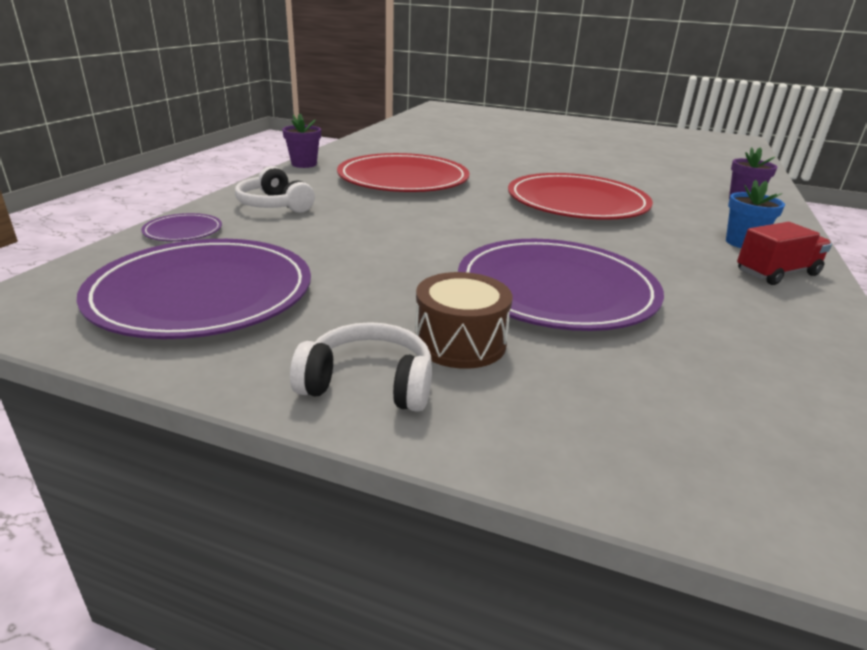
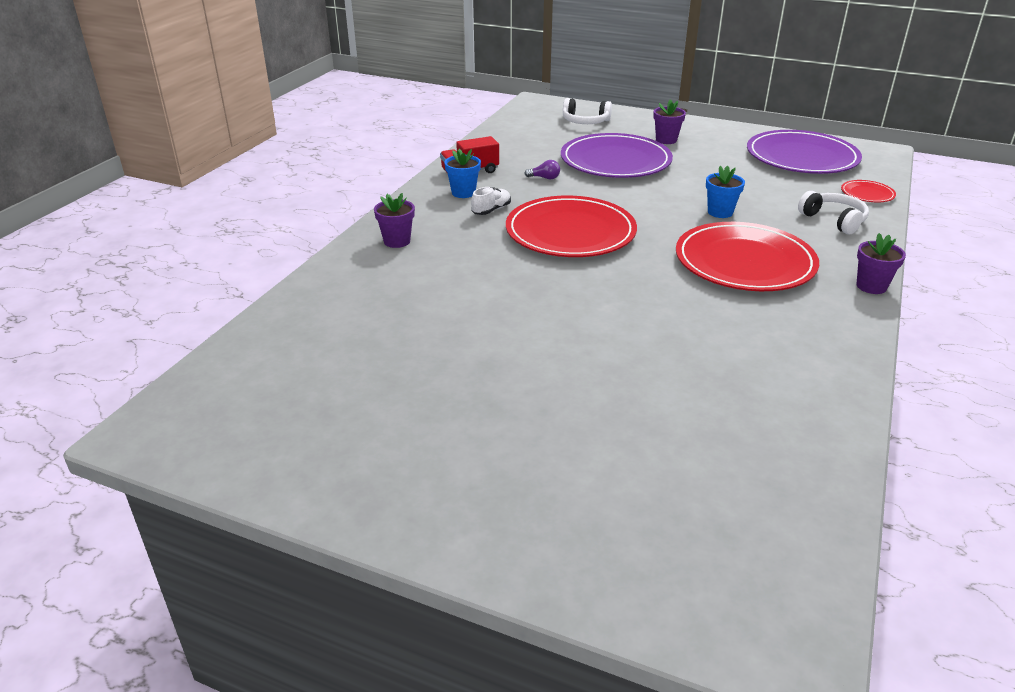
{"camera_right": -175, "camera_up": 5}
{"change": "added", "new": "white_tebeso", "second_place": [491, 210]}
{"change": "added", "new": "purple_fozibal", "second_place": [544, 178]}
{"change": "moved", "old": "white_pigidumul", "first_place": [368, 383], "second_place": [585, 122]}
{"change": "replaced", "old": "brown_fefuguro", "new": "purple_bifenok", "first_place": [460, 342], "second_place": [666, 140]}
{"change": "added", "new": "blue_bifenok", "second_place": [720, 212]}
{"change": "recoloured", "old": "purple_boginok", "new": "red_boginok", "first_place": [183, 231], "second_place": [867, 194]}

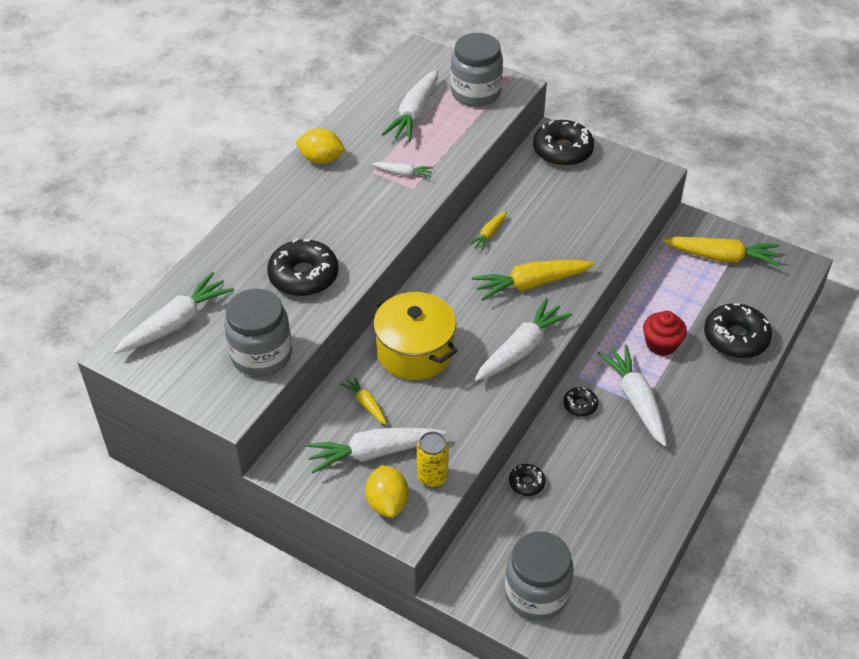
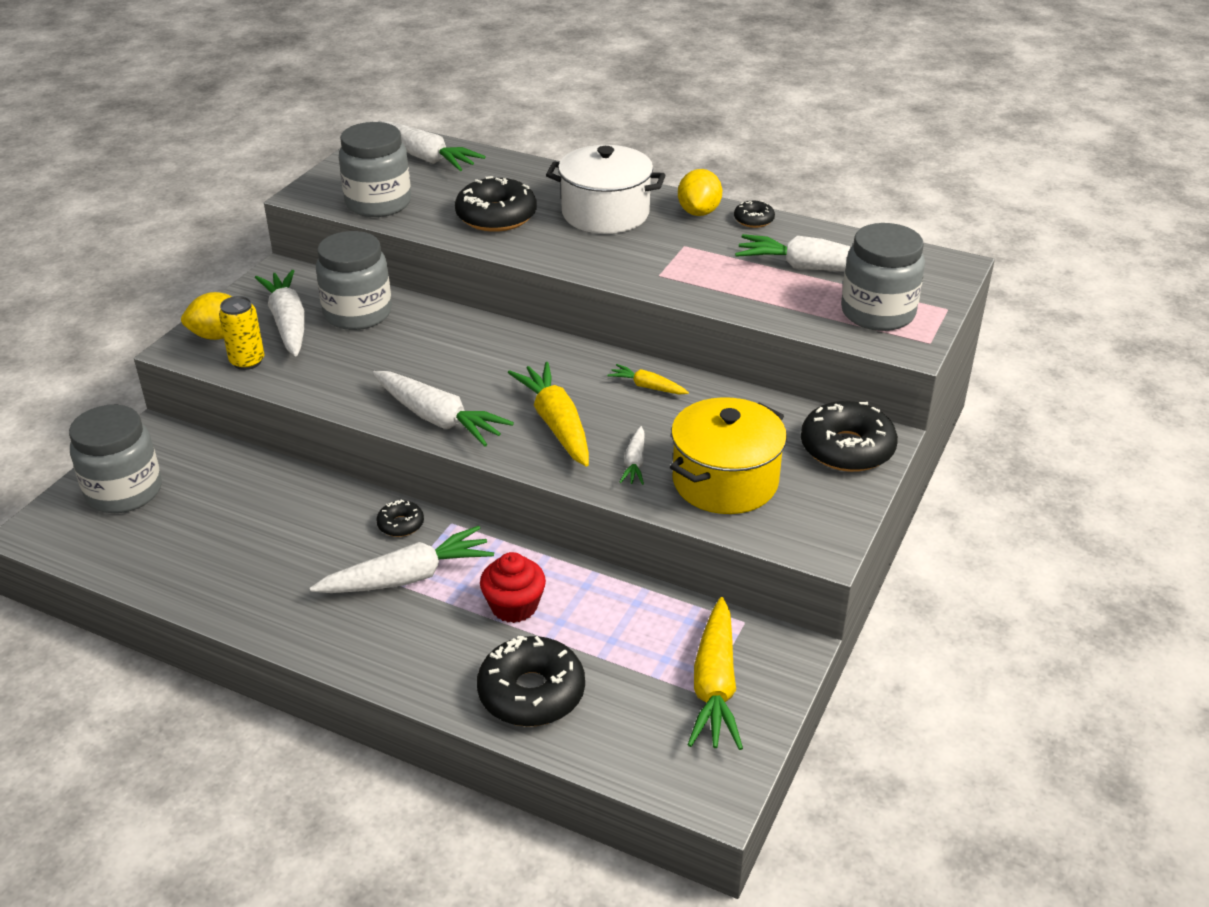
{"camera_right": 85, "camera_up": -10}
{"change": "replaced", "old": "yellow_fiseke", "new": "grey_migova", "first_place": [366, 404], "second_place": [357, 313]}
{"change": "added", "new": "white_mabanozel", "second_place": [605, 213]}
{"change": "moved", "old": "white_fiseke", "first_place": [403, 173], "second_place": [635, 463]}
{"change": "moved", "old": "yellow_mabanozel", "first_place": [415, 352], "second_place": [725, 481]}
{"change": "moved", "old": "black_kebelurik", "first_place": [526, 483], "second_place": [753, 220]}

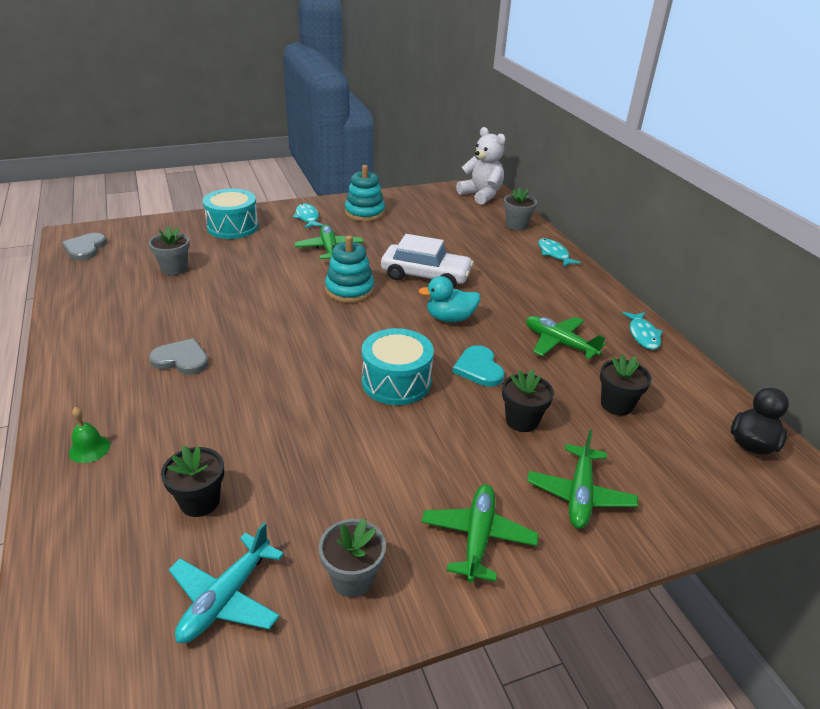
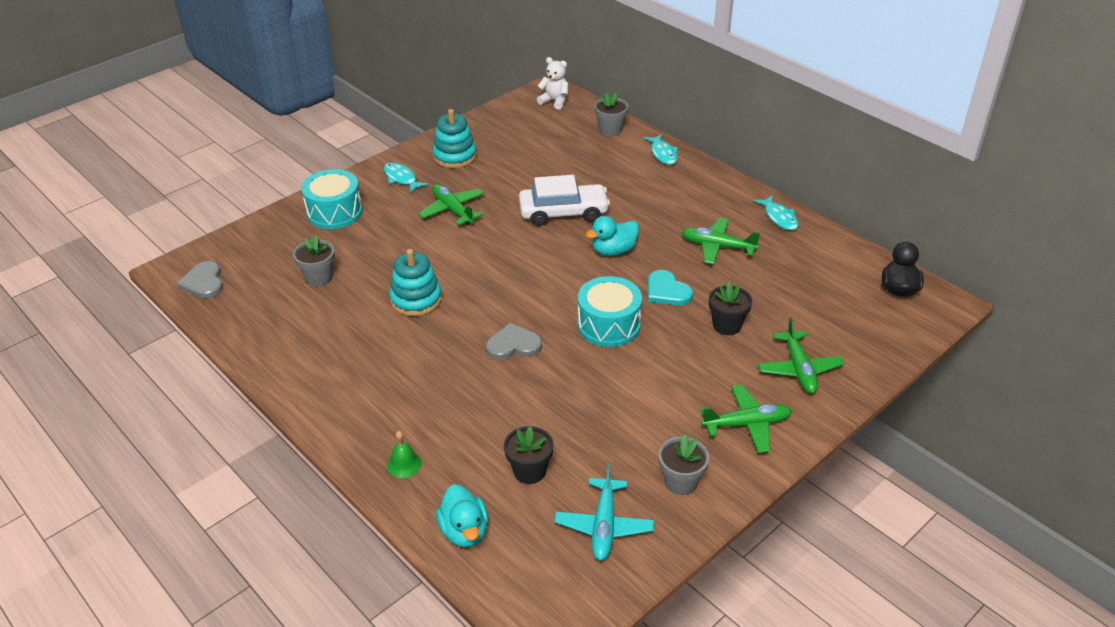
{"camera_right": -20, "camera_up": 5}
{"change": "moved", "old": "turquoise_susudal", "first_place": [349, 290], "second_place": [416, 299]}
{"change": "added", "new": "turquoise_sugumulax", "second_place": [464, 531]}
{"change": "moved", "old": "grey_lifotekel", "first_place": [181, 359], "second_place": [513, 345]}
{"change": "resized", "old": "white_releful", "first_place": [481, 195], "second_place": [554, 101], "factor": 0.65}
{"change": "turned", "old": "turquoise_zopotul", "first_place": [554, 254], "second_place": [663, 154], "degrees": -150}
{"change": "turned", "old": "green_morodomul", "first_place": [477, 537], "second_place": [747, 424], "degrees": 90}
{"change": "removed", "old": "black_bifenok", "first_place": [616, 404]}

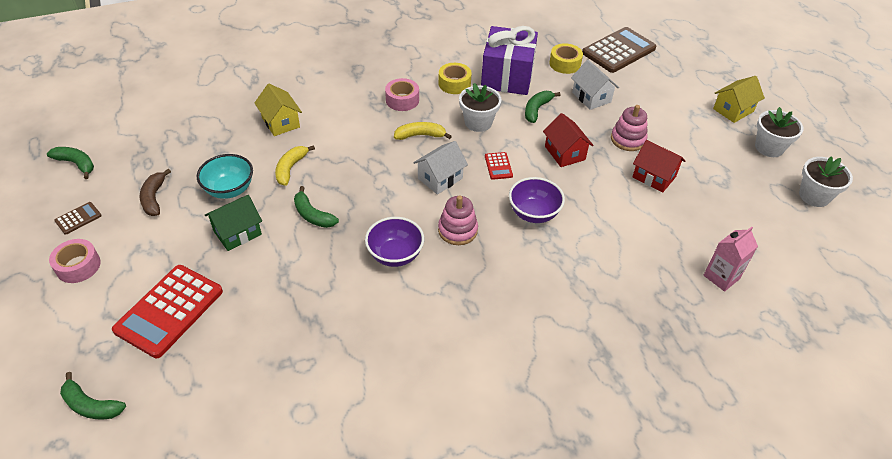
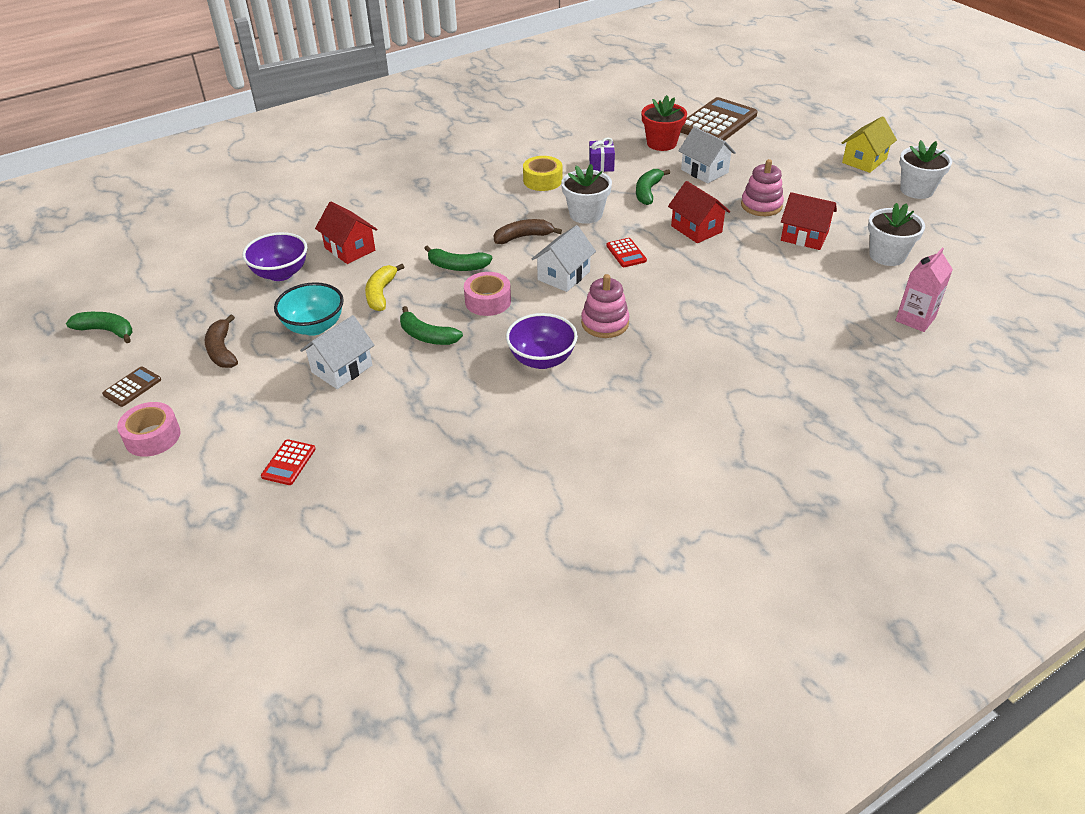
{"camera_right": -10, "camera_up": -5}
{"change": "moved", "old": "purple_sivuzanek", "first_place": [533, 213], "second_place": [280, 273]}
{"change": "resized", "old": "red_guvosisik", "first_place": [169, 311], "second_place": [288, 463], "factor": 0.45}
{"change": "recoloured", "old": "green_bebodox", "new": "white_bebodox", "first_place": [237, 233], "second_place": [342, 369]}
{"change": "recoloured", "old": "yellow_bebodox", "new": "red_bebodox", "first_place": [280, 122], "second_place": [350, 249]}
{"change": "moved", "old": "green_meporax", "first_place": [91, 405], "second_place": [457, 266]}
{"change": "moved", "old": "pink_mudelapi", "first_place": [402, 100], "second_place": [488, 301]}
{"change": "recoloured", "old": "yellow_meporax", "new": "brown_meporax", "first_place": [420, 135], "second_place": [523, 237]}
{"change": "resized", "old": "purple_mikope", "first_place": [507, 77], "second_place": [601, 165], "factor": 0.43}
{"change": "replaced", "old": "yellow_mudelapi", "new": "red_bifenok", "first_place": [565, 64], "second_place": [661, 143]}
{"change": "moved", "old": "white_bifenok", "first_place": [814, 196], "second_place": [887, 255]}

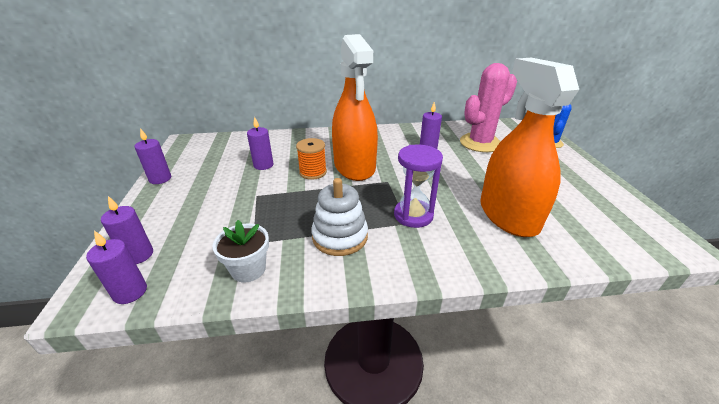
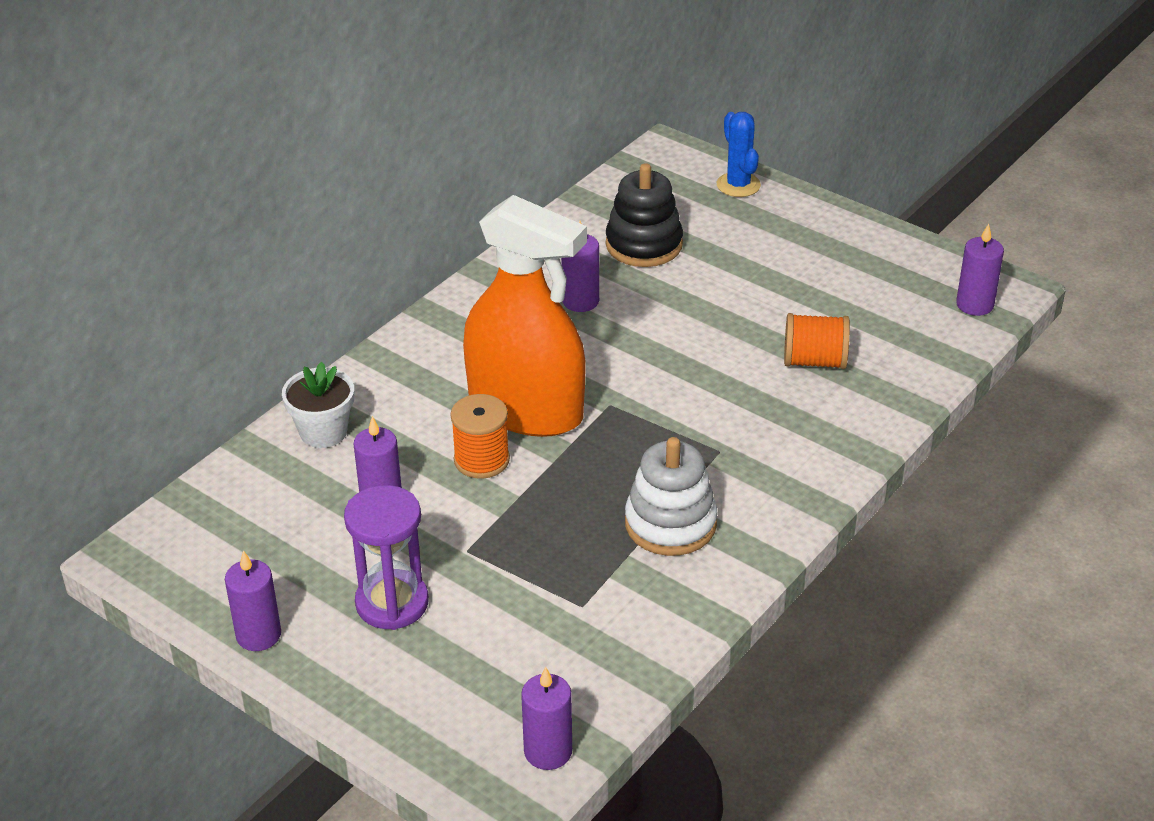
{"camera_right": -45, "camera_up": 5}
{"change": "moved", "old": "white_bifenok", "first_place": [248, 269], "second_place": [323, 432]}
{"change": "moved", "old": "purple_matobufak", "first_place": [413, 215], "second_place": [392, 603]}
{"change": "replaced", "old": "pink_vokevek", "new": "black_susudal", "first_place": [480, 143], "second_place": [644, 244]}
{"change": "replaced", "old": "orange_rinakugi", "new": "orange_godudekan", "first_place": [508, 215], "second_place": [814, 361]}
{"change": "moved", "old": "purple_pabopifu", "first_place": [138, 255], "second_place": [975, 305]}

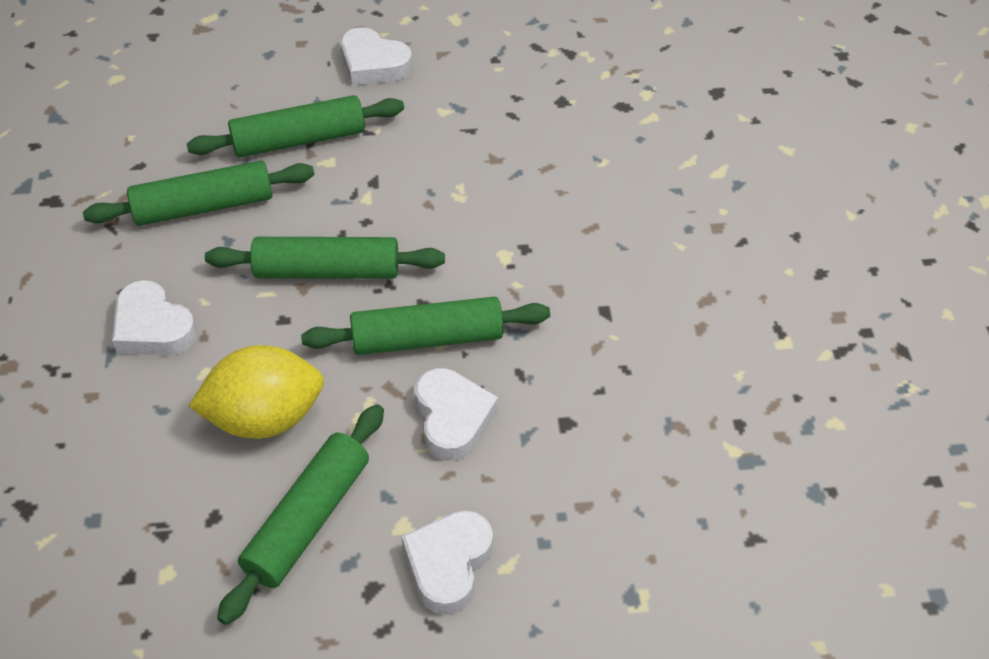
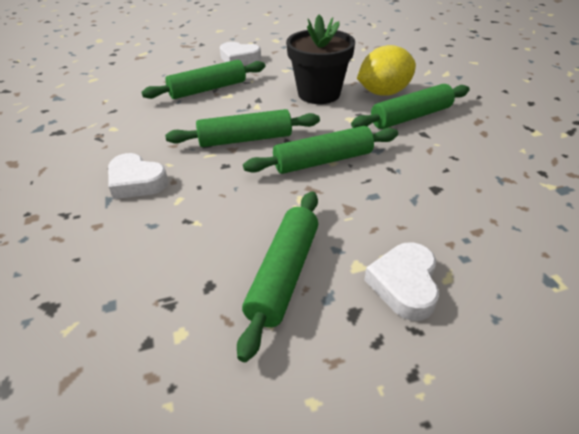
{"camera_right": -10, "camera_up": -10}
{"change": "added", "new": "black_bifenok", "second_place": [319, 94]}
{"change": "moved", "old": "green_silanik", "first_place": [204, 206], "second_place": [411, 117]}
{"change": "moved", "old": "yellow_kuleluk", "first_place": [265, 417], "second_place": [383, 93]}
{"change": "removed", "old": "white_lifotekel", "first_place": [452, 418]}

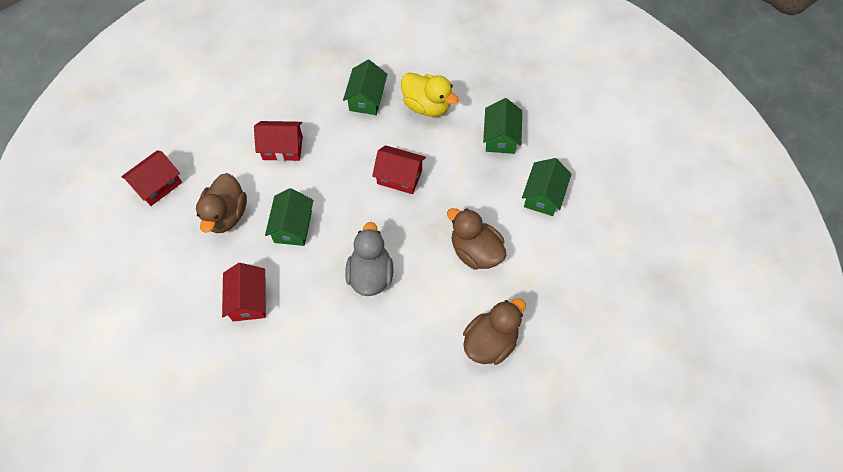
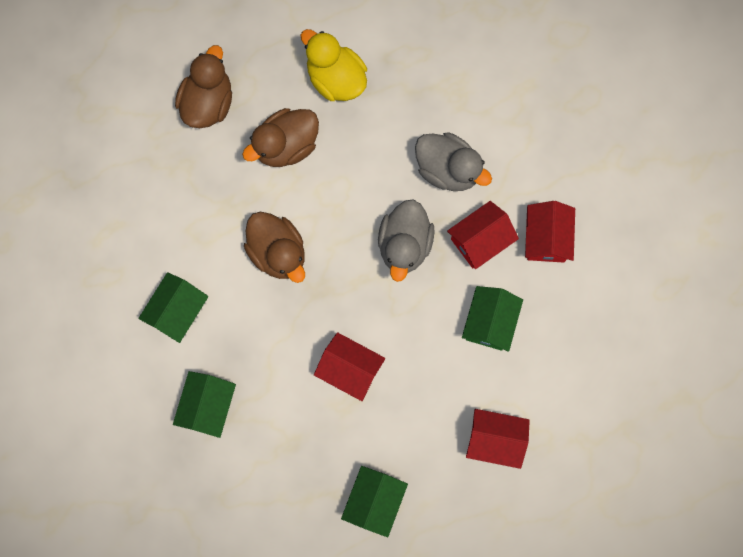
{"camera_right": -170, "camera_up": 15}
{"change": "moved", "old": "brown_sugumulax", "first_place": [226, 215], "second_place": [208, 102]}
{"change": "moved", "old": "yellow_sugumulax", "first_place": [427, 106], "second_place": [336, 78]}
{"change": "added", "new": "grey_sugumulax", "second_place": [448, 169]}
{"change": "moved", "old": "red_bebodox", "first_place": [158, 185], "second_place": [480, 240]}

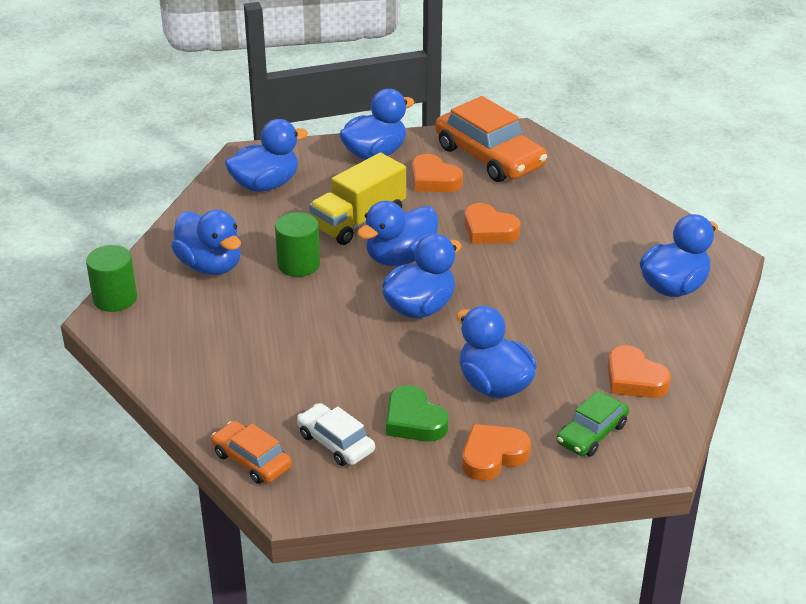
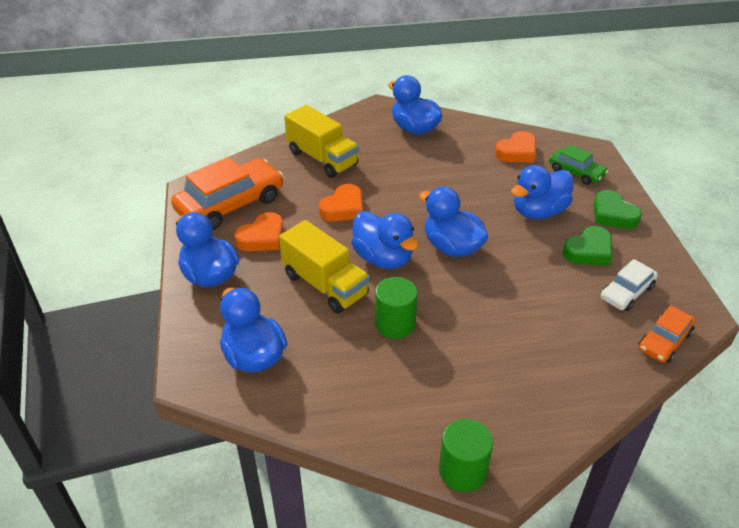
{"camera_right": -90, "camera_up": 5}
{"change": "added", "new": "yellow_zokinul", "second_place": [322, 158]}
{"change": "recoloured", "old": "orange_lifotekel", "new": "green_lifotekel", "first_place": [492, 456], "second_place": [613, 214]}
{"change": "removed", "old": "blue_sugumulax", "first_place": [210, 266]}

